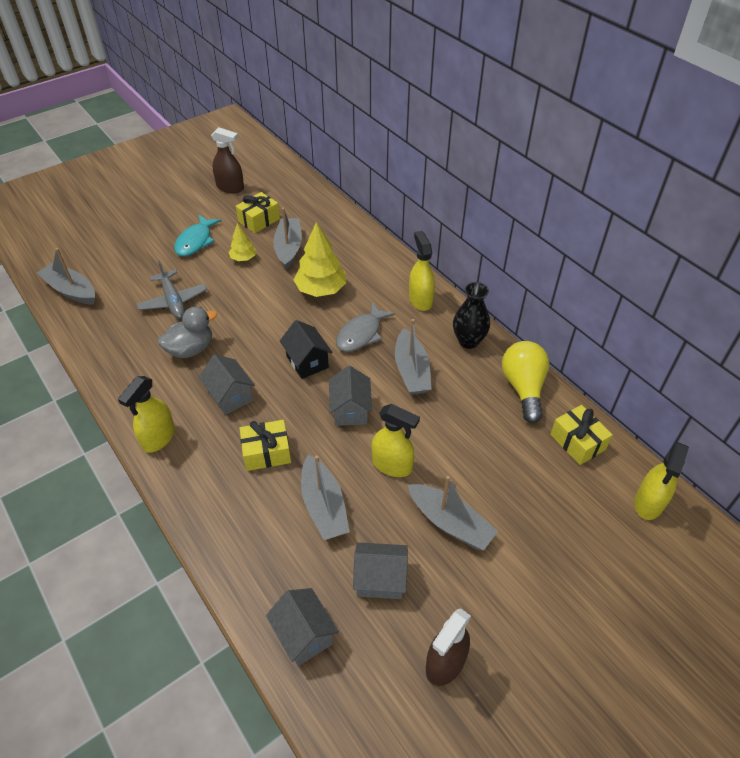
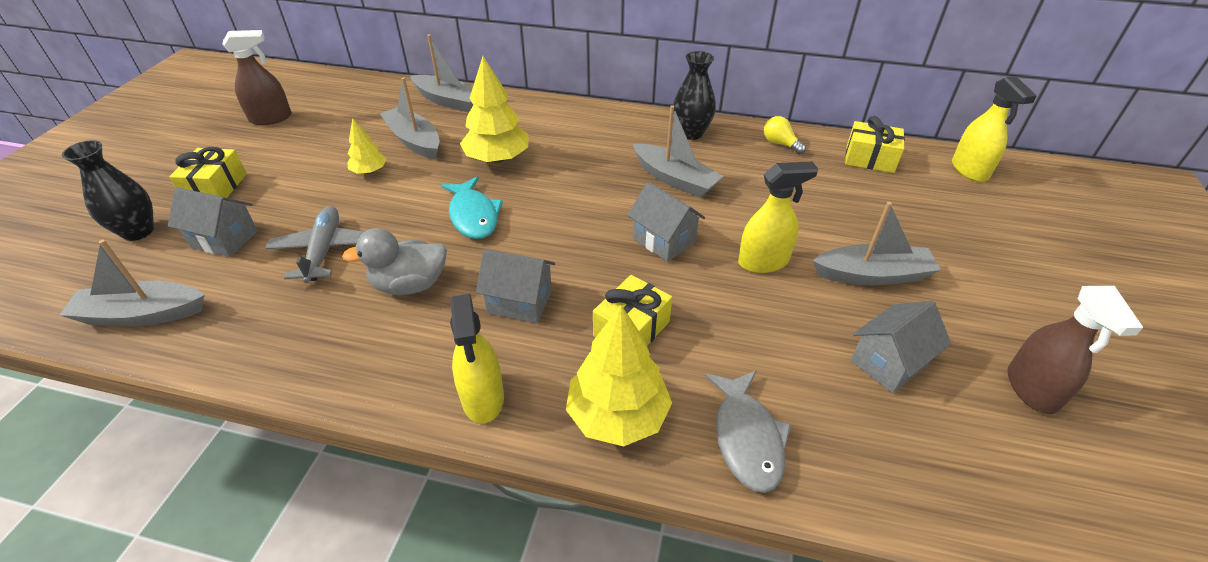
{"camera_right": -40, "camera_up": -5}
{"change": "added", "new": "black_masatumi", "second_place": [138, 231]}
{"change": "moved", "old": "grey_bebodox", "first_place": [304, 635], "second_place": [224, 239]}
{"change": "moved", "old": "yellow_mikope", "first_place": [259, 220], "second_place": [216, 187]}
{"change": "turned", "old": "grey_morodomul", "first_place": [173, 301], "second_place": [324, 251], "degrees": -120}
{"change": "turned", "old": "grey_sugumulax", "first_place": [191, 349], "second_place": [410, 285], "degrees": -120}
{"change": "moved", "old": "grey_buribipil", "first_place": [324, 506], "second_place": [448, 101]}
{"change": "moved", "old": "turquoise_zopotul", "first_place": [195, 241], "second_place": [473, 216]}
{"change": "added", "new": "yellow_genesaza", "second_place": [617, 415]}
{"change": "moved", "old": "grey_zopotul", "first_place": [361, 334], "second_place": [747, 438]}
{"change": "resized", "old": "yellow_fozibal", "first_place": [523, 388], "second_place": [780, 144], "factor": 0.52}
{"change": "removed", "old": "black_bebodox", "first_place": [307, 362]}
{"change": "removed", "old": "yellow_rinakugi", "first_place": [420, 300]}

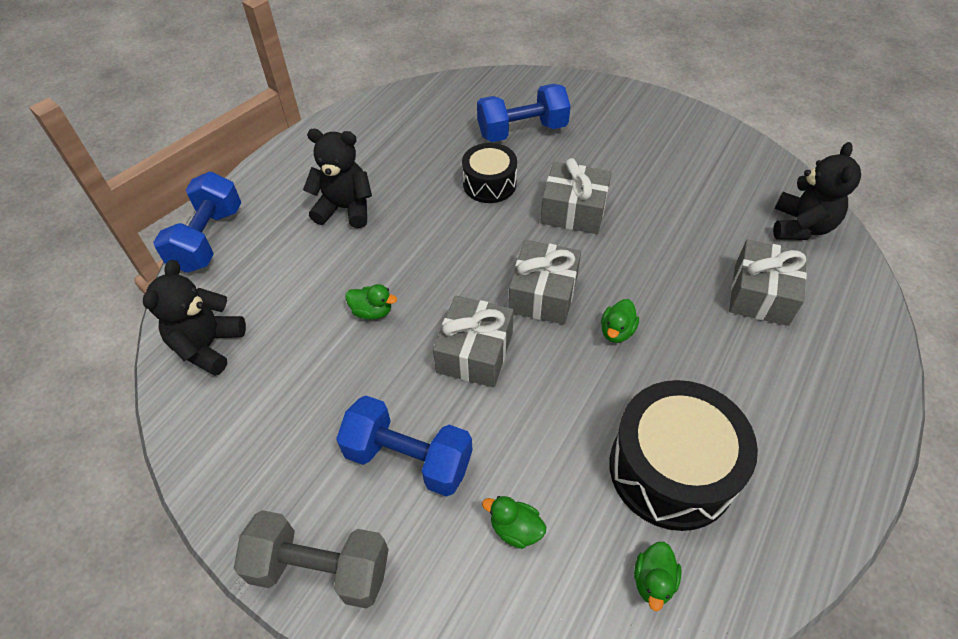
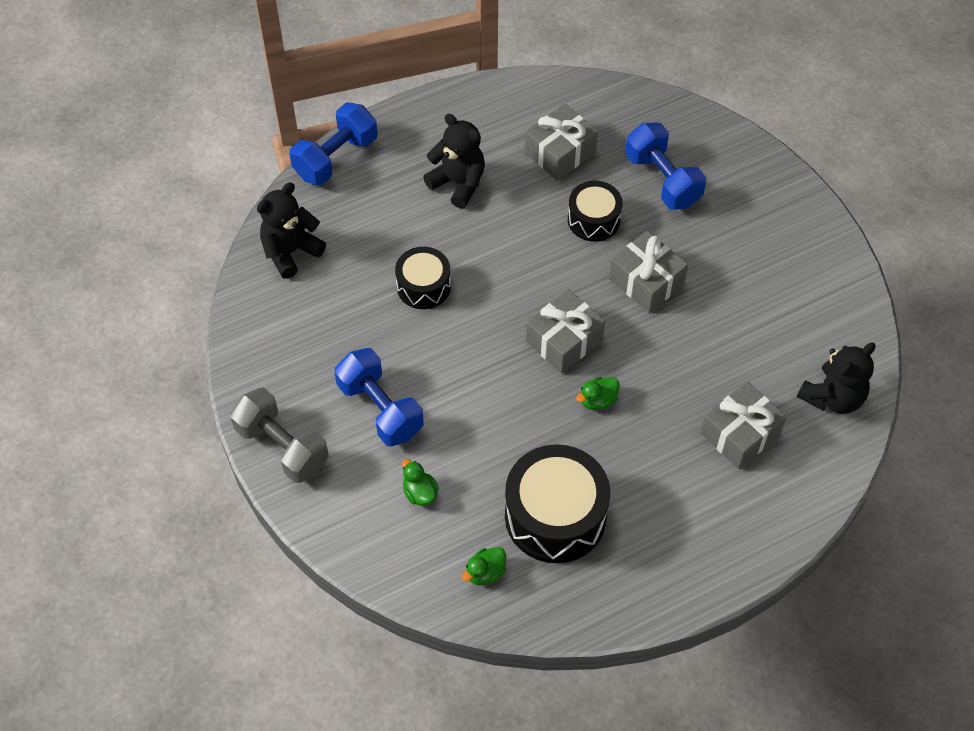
{"camera_right": 30, "camera_up": 5}
{"change": "replaced", "old": "green_sugumulax", "new": "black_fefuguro", "first_place": [372, 311], "second_place": [423, 286]}
{"change": "moved", "old": "grey_mikope", "first_place": [475, 352], "second_place": [560, 152]}
{"change": "turned", "old": "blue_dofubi", "first_place": [522, 131], "second_place": [662, 180], "degrees": 45}

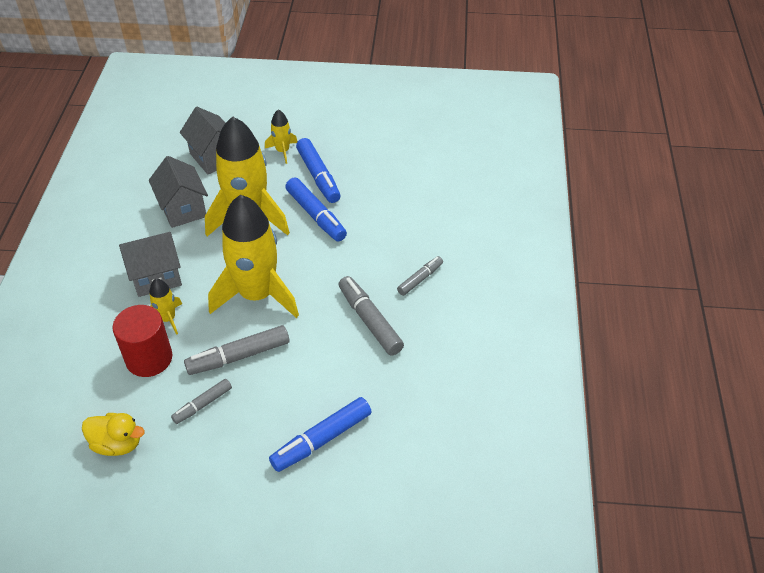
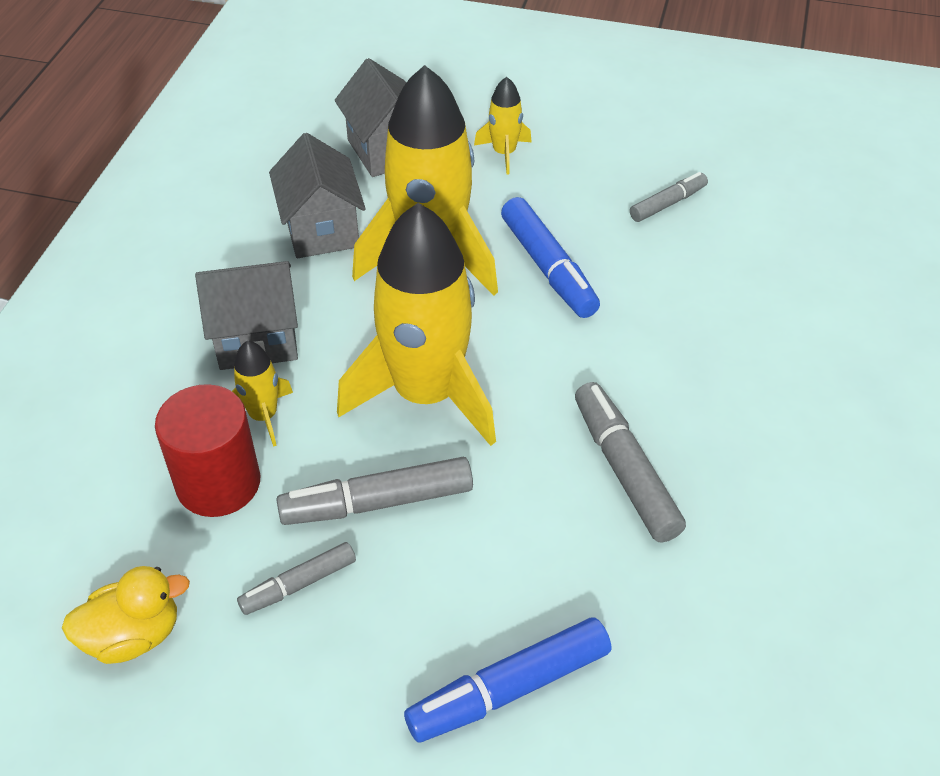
{"camera_right": 10, "camera_up": 0}
{"change": "turned", "old": "yellow_sugumulax", "first_place": [117, 444], "second_place": [133, 636], "degrees": -45}
{"change": "moved", "old": "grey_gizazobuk", "first_place": [420, 279], "second_place": [667, 204]}
{"change": "removed", "old": "blue_gizazobuk", "first_place": [318, 176]}

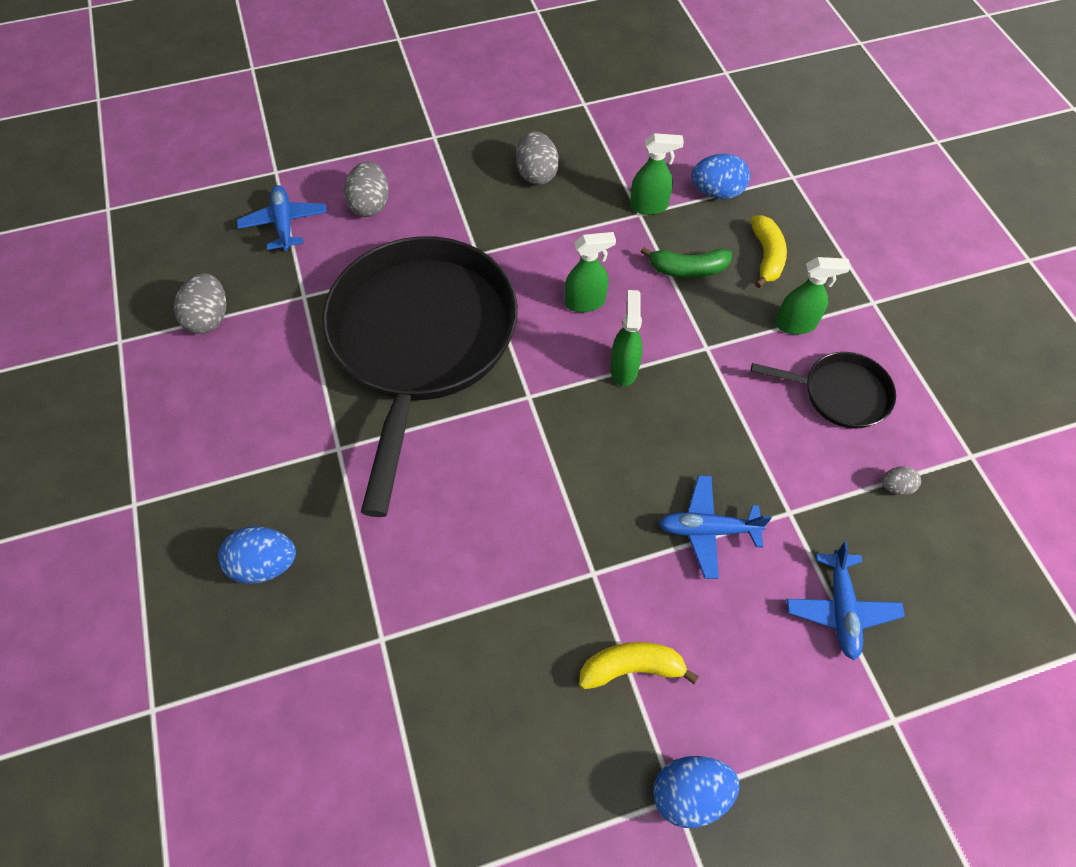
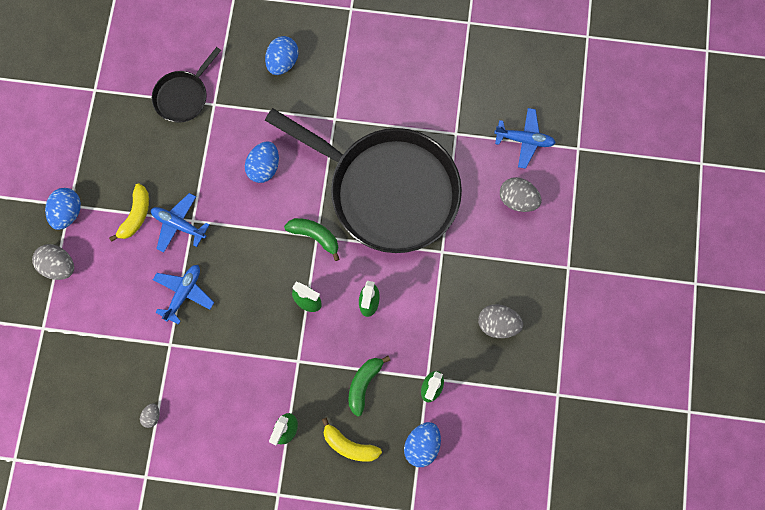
{"camera_right": 115, "camera_up": 15}
{"change": "moved", "old": "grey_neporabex", "first_place": [209, 318], "second_place": [59, 266]}
{"change": "moved", "old": "blue_morodomul", "first_place": [840, 609], "second_place": [179, 225]}
{"change": "moved", "old": "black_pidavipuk", "first_place": [840, 394], "second_place": [183, 96]}
{"change": "added", "new": "blue_neporabex", "second_place": [264, 167]}
{"change": "added", "new": "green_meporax", "second_place": [315, 236]}

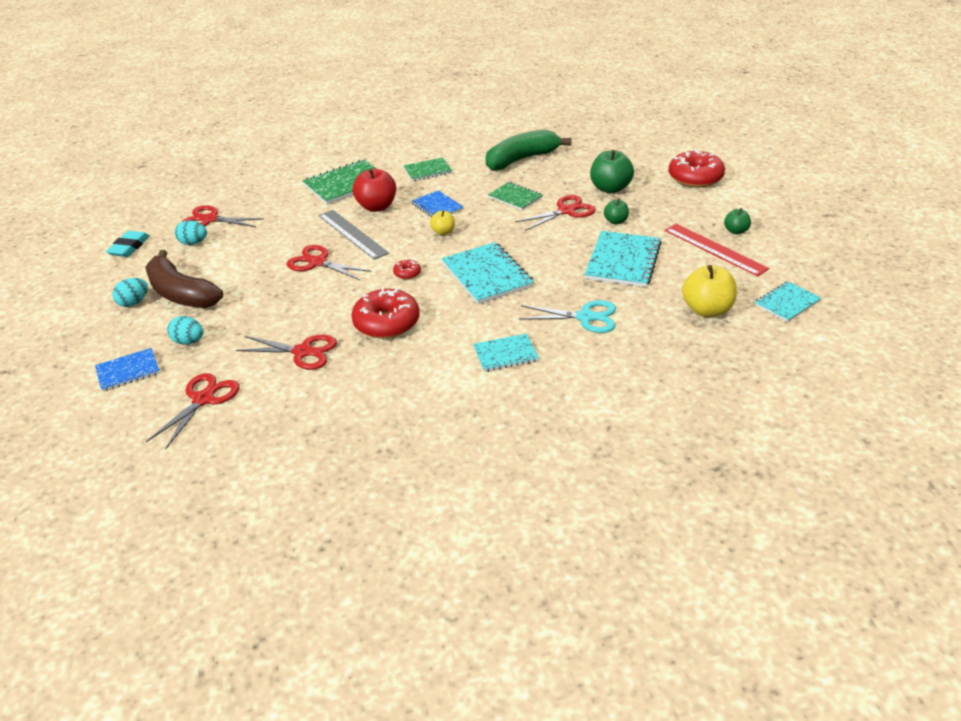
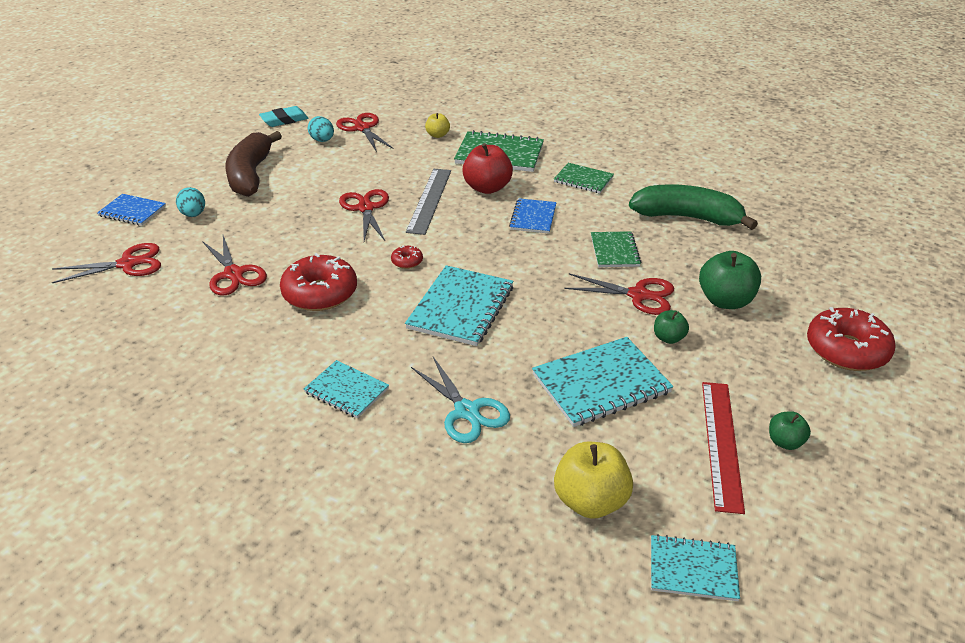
{"camera_right": 45, "camera_up": 0}
{"change": "moved", "old": "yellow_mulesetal", "first_place": [443, 232], "second_place": [437, 135]}
{"change": "removed", "old": "turquoise_neporabex", "first_place": [134, 303]}

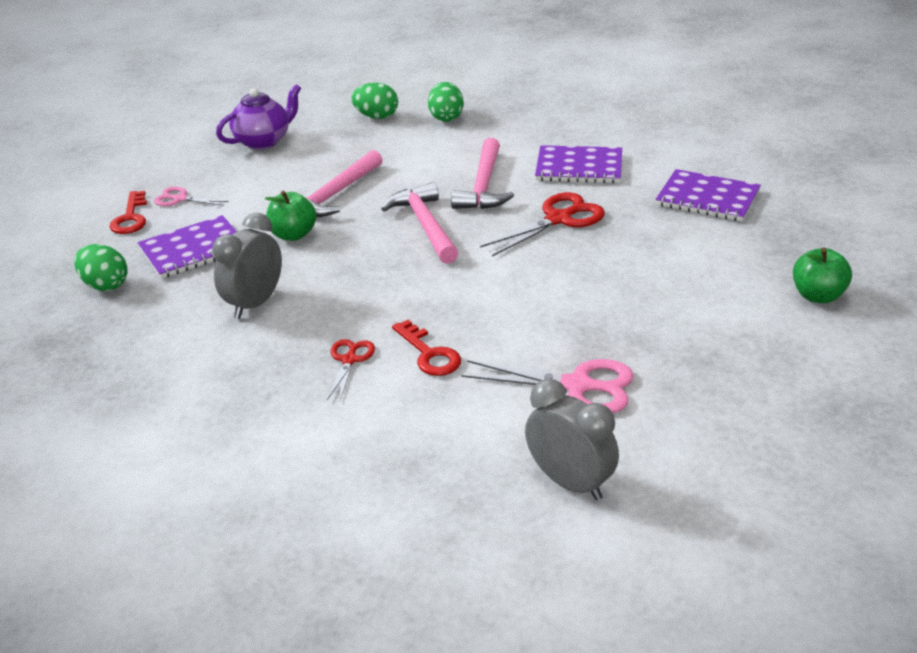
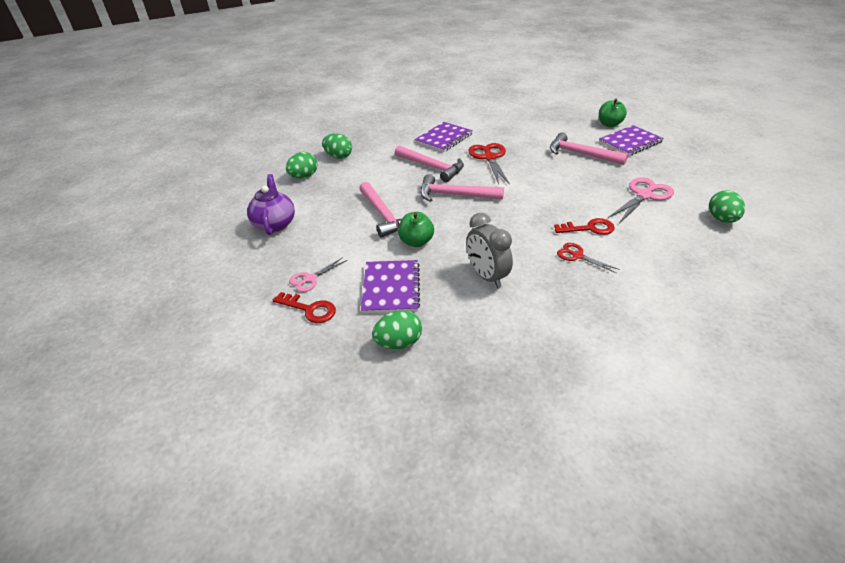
{"camera_right": -60, "camera_up": 5}
{"change": "added", "new": "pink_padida", "second_place": [581, 154]}
{"change": "moved", "old": "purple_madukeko", "first_place": [707, 198], "second_place": [630, 142]}
{"change": "replaced", "old": "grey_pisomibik", "new": "green_neporabex", "first_place": [570, 482], "second_place": [721, 219]}

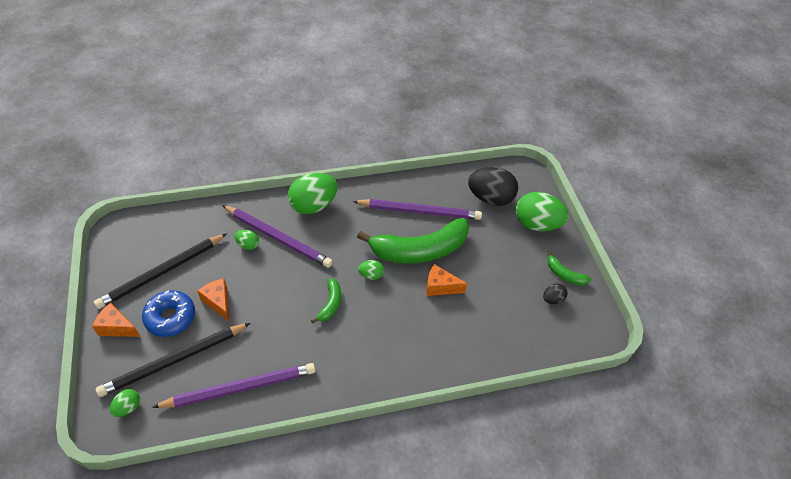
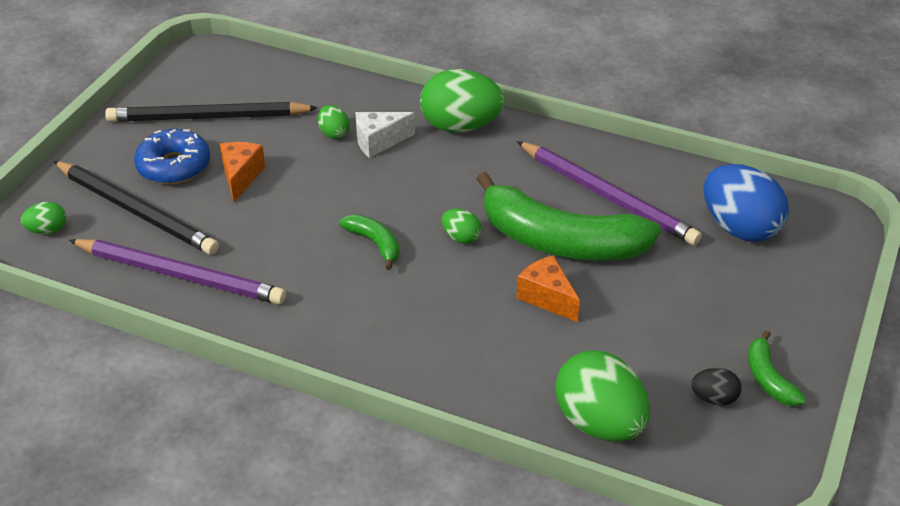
{"camera_right": 40, "camera_up": -10}
{"change": "turned", "old": "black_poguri", "first_place": [174, 361], "second_place": [136, 211], "degrees": -150}
{"change": "turned", "old": "green_meporax", "first_place": [330, 304], "second_place": [375, 243], "degrees": -90}
{"change": "replaced", "old": "purple_poguri", "new": "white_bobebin", "first_place": [278, 238], "second_place": [379, 142]}
{"change": "moved", "old": "green_neporabex", "first_place": [536, 224], "second_place": [599, 423]}
{"change": "recoloured", "old": "black_neporabex", "new": "blue_neporabex", "first_place": [490, 198], "second_place": [739, 228]}
{"change": "removed", "old": "orange_bobebin", "first_place": [117, 327]}

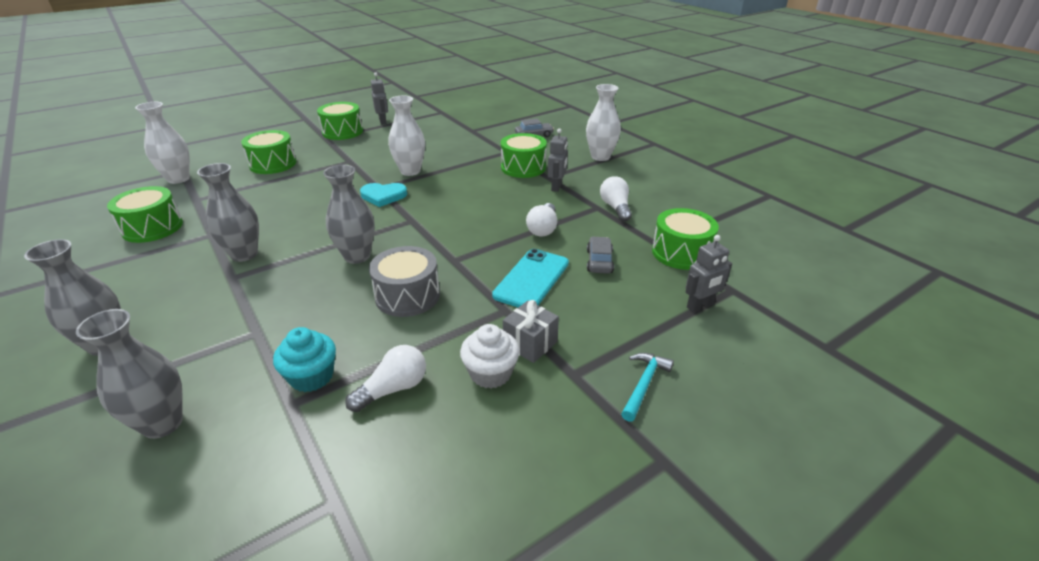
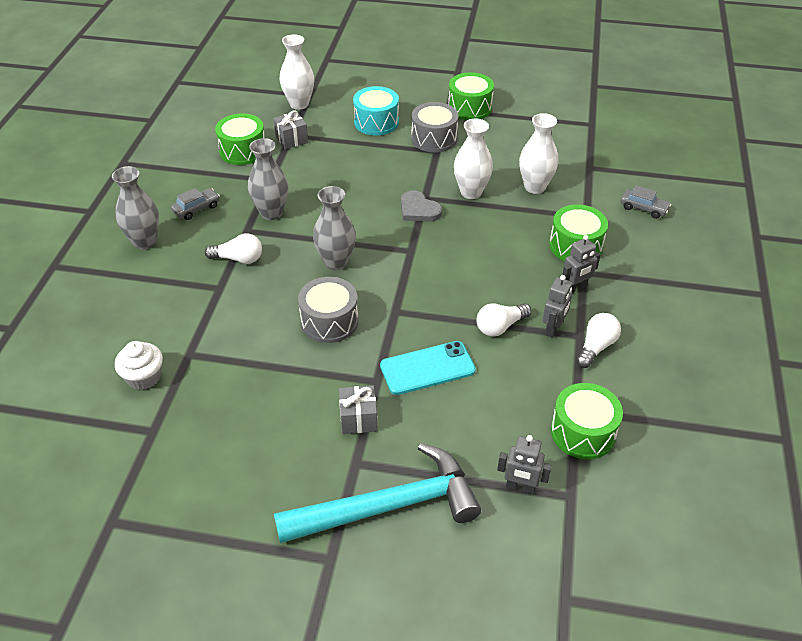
{"camera_right": 45, "camera_up": 10}
{"change": "moved", "old": "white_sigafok", "first_place": [490, 373], "second_place": [144, 377]}
{"change": "moved", "old": "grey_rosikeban", "first_place": [599, 261], "second_place": [196, 209]}
{"change": "moved", "old": "white_fozibal", "first_place": [393, 389], "second_place": [238, 259]}
{"change": "added", "new": "grey_mikope", "second_place": [291, 139]}
{"change": "resized", "old": "turquoise_padida", "first_place": [644, 384], "second_place": [388, 506], "factor": 2.45}
{"change": "recoloured", "old": "green_fefuguro", "new": "turquoise_fefuguro", "first_place": [273, 164], "second_place": [376, 122]}
{"change": "recoloured", "old": "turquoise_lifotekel", "new": "grey_lifotekel", "first_place": [383, 196], "second_place": [418, 210]}
{"change": "added", "new": "grey_fefuguro", "second_place": [434, 138]}
{"change": "moved", "old": "white_masatumi", "first_place": [600, 157], "second_place": [535, 187]}
{"change": "moved", "old": "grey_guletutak", "first_place": [383, 121], "second_place": [553, 328]}
{"change": "removed", "old": "grey_masatumi", "first_place": [162, 424]}
{"change": "removed", "old": "turquoise_sigafok", "first_place": [311, 376]}

